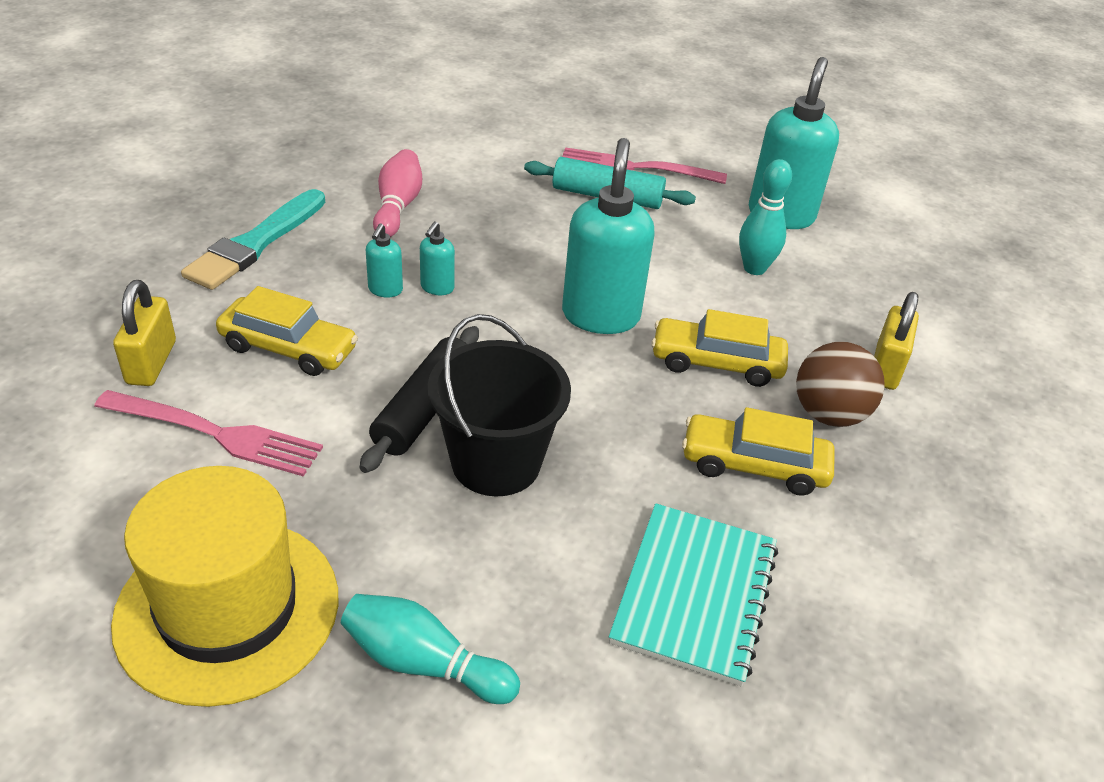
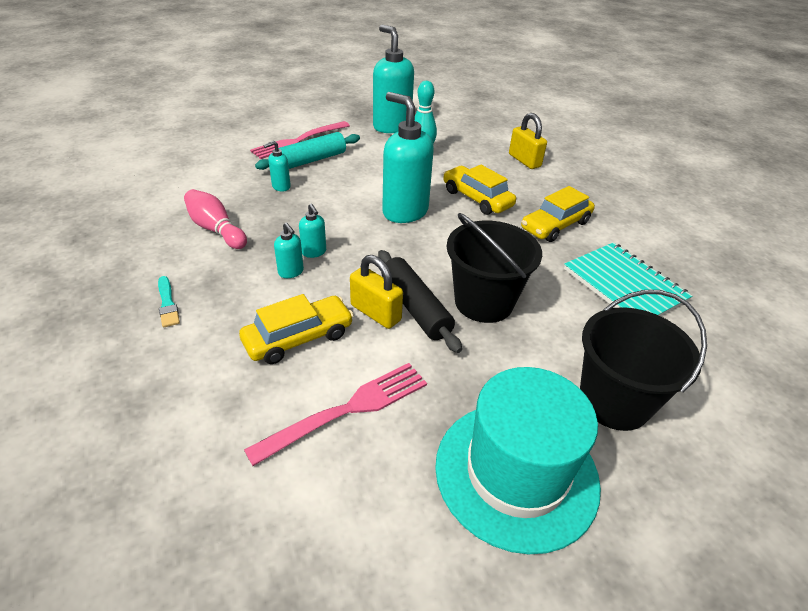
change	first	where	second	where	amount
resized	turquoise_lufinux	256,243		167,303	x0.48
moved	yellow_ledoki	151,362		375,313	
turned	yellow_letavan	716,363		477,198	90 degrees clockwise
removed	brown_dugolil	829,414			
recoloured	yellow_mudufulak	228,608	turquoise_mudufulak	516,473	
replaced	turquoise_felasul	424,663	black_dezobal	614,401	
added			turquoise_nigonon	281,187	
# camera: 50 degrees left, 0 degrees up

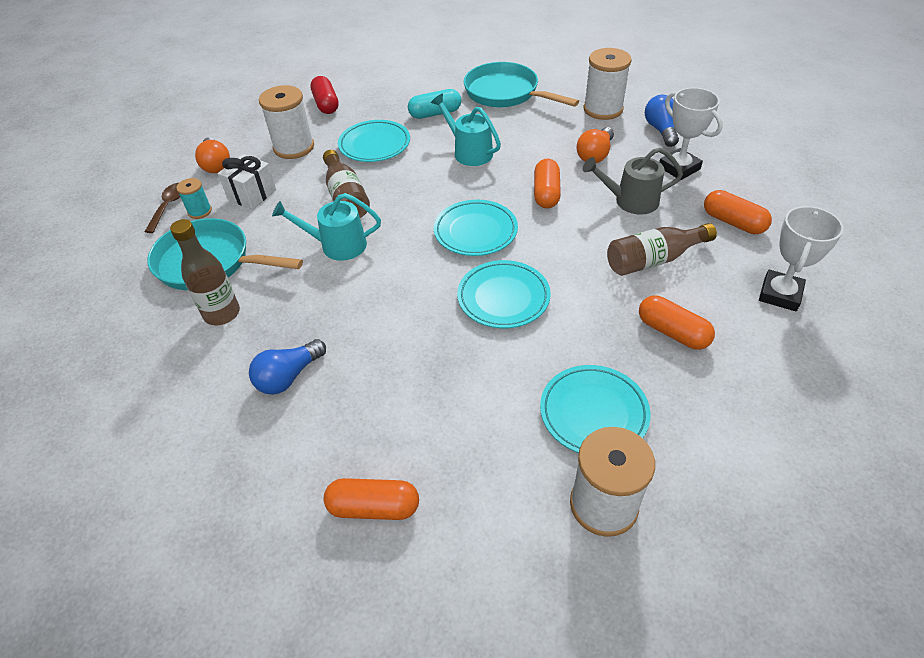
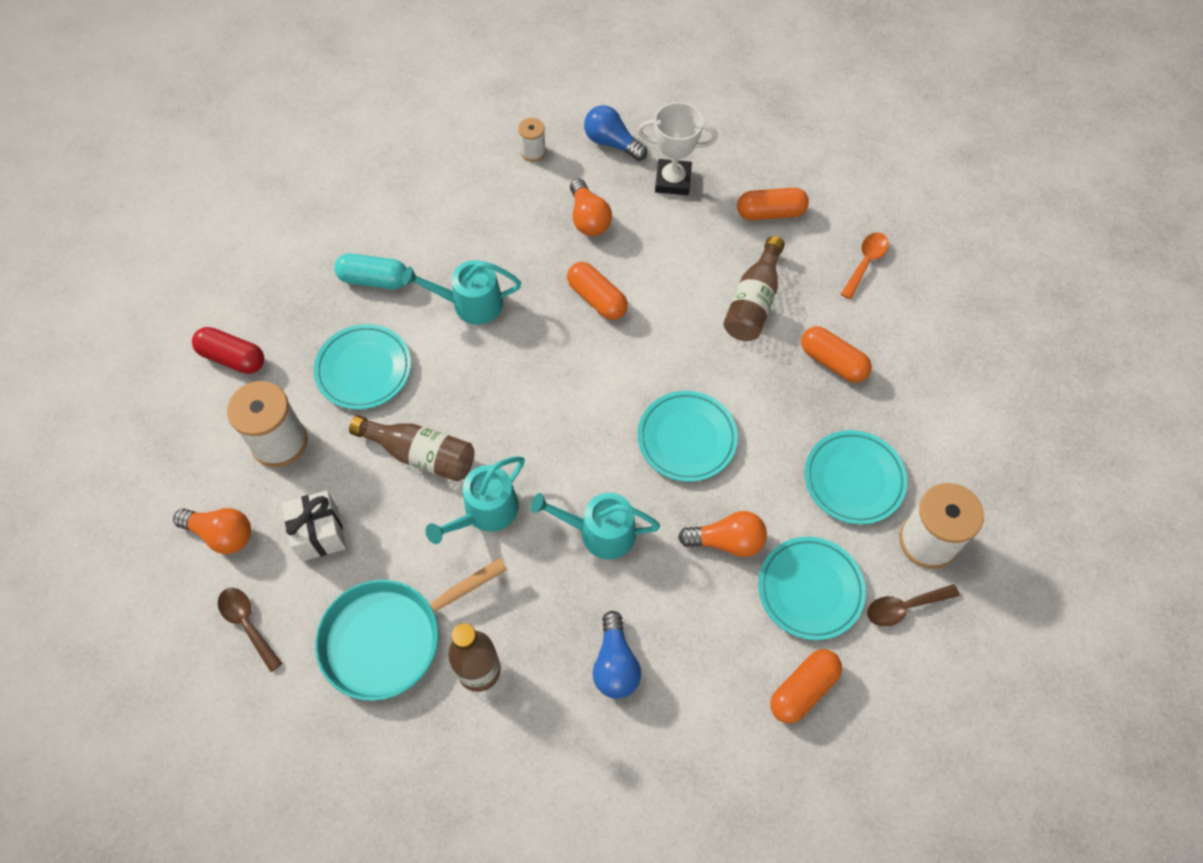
change	first	where	second	where	amount
resized	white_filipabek	603,109		533,152	x0.52
removed	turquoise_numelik	505,93			
turned	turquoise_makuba	435,113		374,279	75 degrees clockwise
removed	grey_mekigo	631,201			
removed	turquoise_filipabek	200,211			
moved	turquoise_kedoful	475,231		810,590	
replaced	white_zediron	780,294	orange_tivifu	865,262	
turned	orange_makuba	672,332		833,362	45 degrees clockwise
added			turquoise_mekigo	600,532	
added			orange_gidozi	727,541	
added			brown_tivifu	904,607	
# camera: 50 degrees left, 15 degrees up

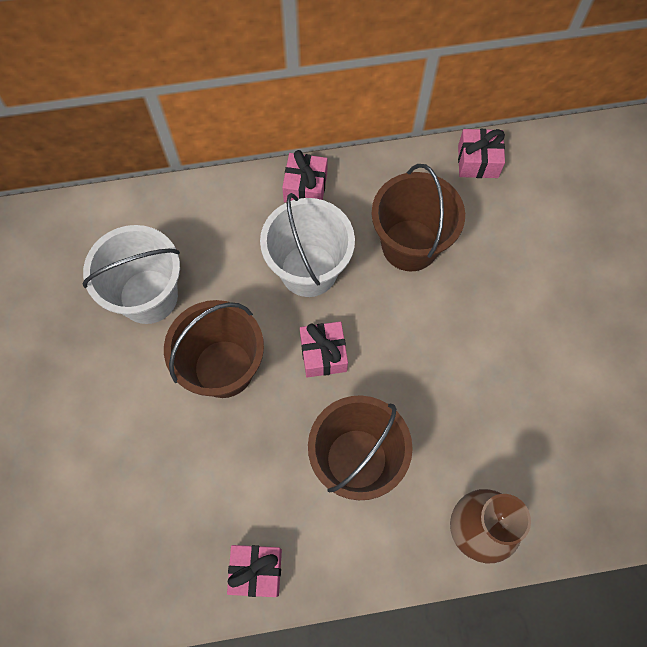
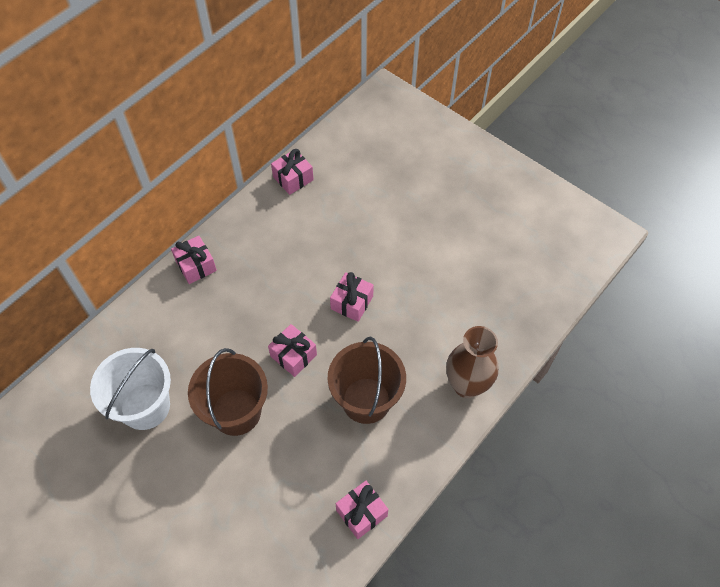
change	first	where	second	where	amount
removed	brown_dezobal	410,245			
removed	white_dezobal	308,270			
added			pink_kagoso	352,302	
# camera: 40 degrees left, 10 degrees down

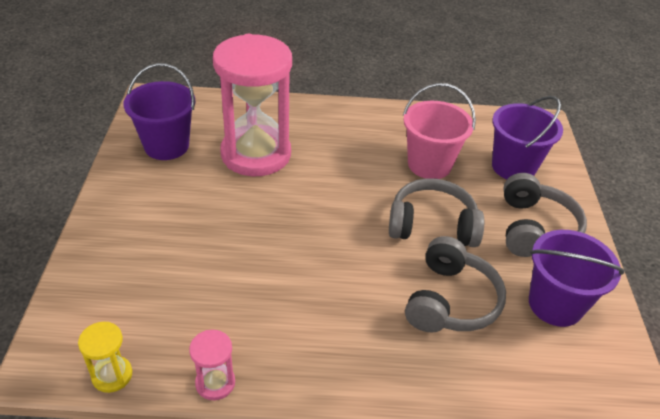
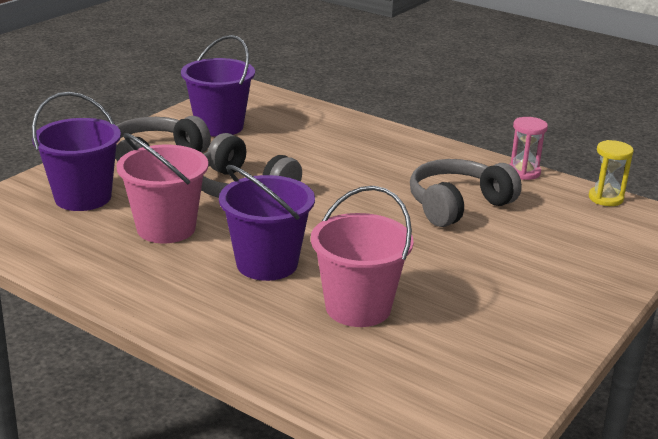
change	first	where	second	where	amount
replaced	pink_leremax	256,154	pink_dezobal	358,308	
moved	purple_dezobal	166,146		267,264	
moved	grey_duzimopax	450,301		457,205	
# camera: 145 degrees left, 15 degrees down

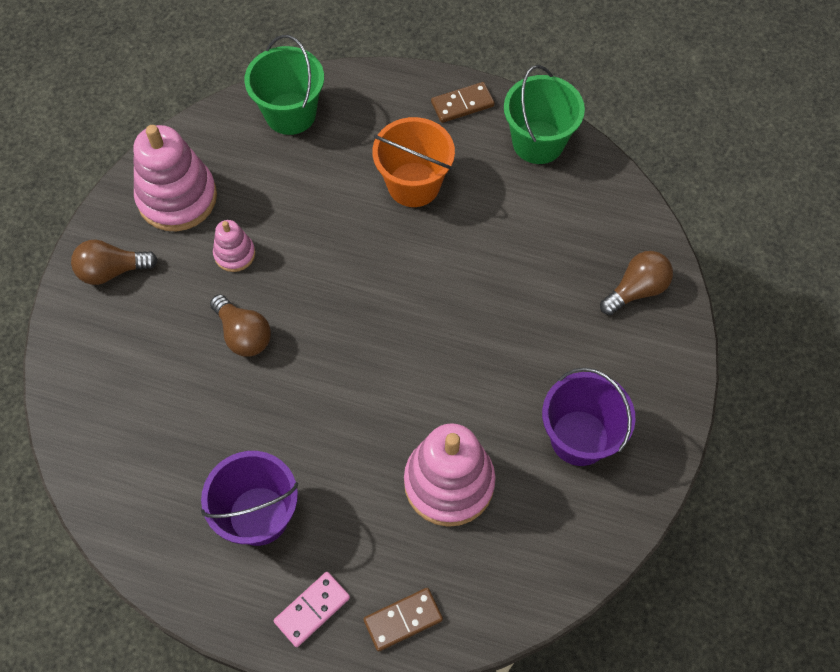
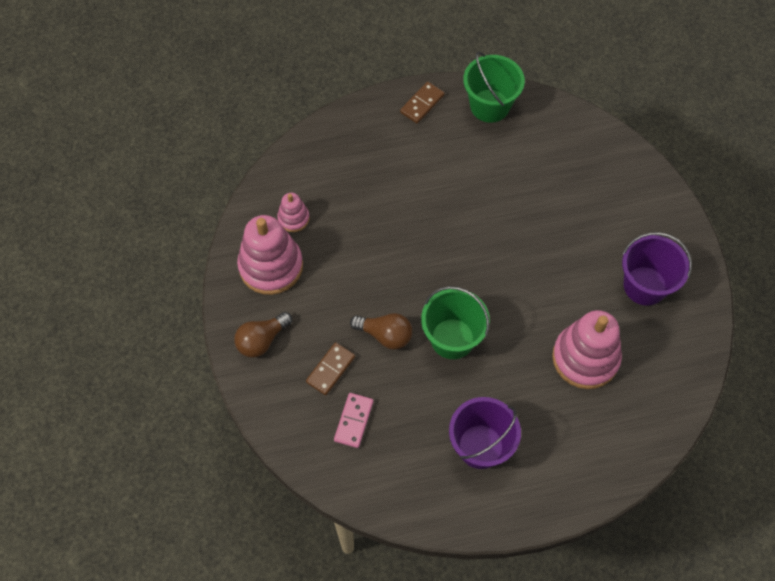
change	first	where	second	where	amount
moved	green_dezobal	290,113		452,338	
removed	orange_dezobal	413,184			
moved	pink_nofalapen	234,254		293,218	
removed	brown_gidozi	636,290			
moved	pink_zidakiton	312,609		353,421	
moved	brown_zidakiton	403,619		330,369	
# camera: 30 degrees left, 0 degrees up

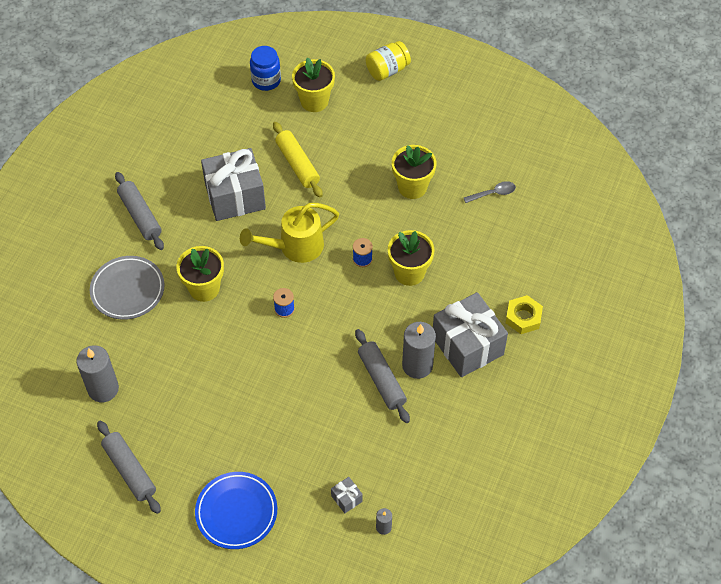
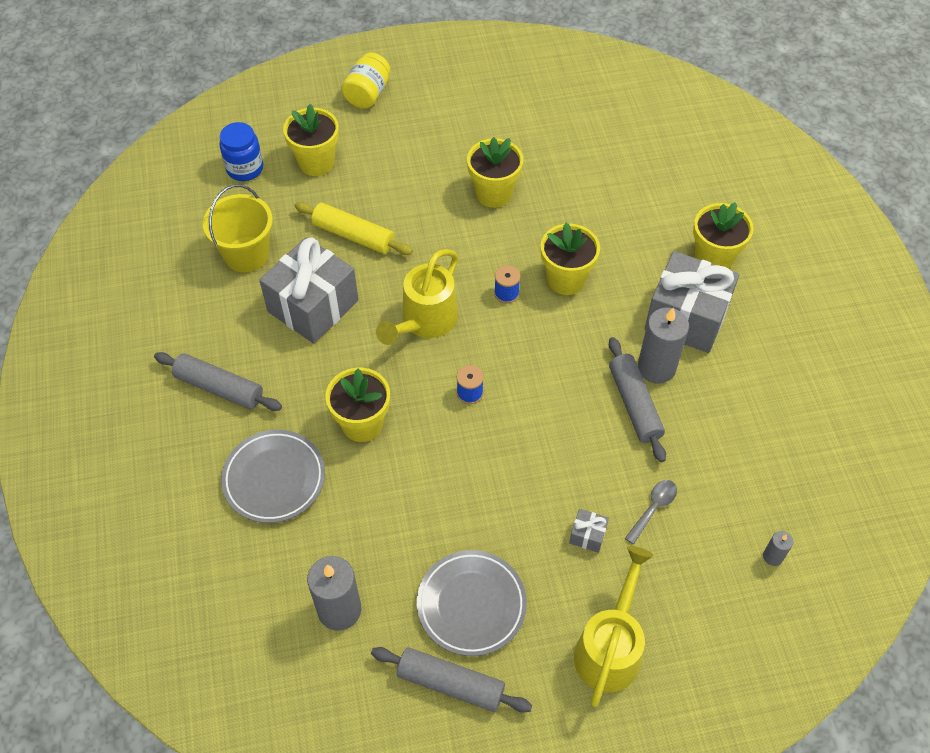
change	first	where	second	where	amount
moved	grey_tivifu	493,193		653,508	
replaced	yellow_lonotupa	523,317	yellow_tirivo	713,259	
turned	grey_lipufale	382,380		634,404	45 degrees clockwise
replaced	blue_kedoful	236,512	yellow_mekigo	610,647	
moved	grey_kagoso	346,498		587,535	
added			yellow_dezobal	246,254	
added			grey_kedoful	471,605	
# camera: 35 degrees left, 0 degrees up

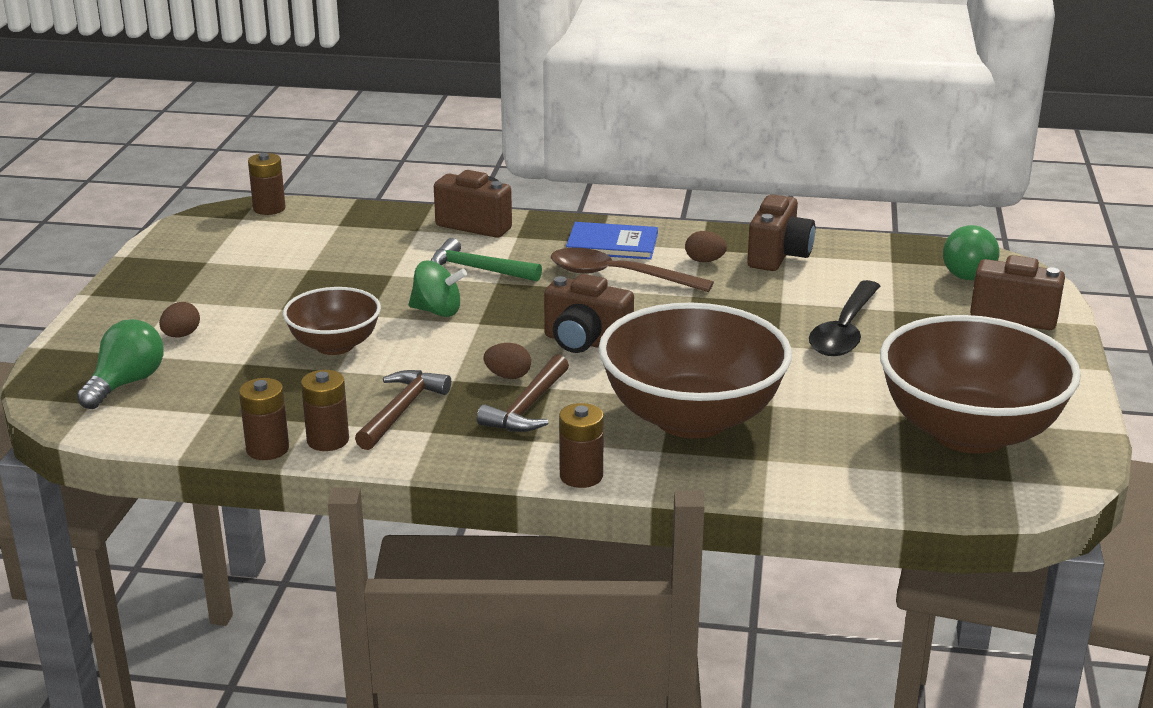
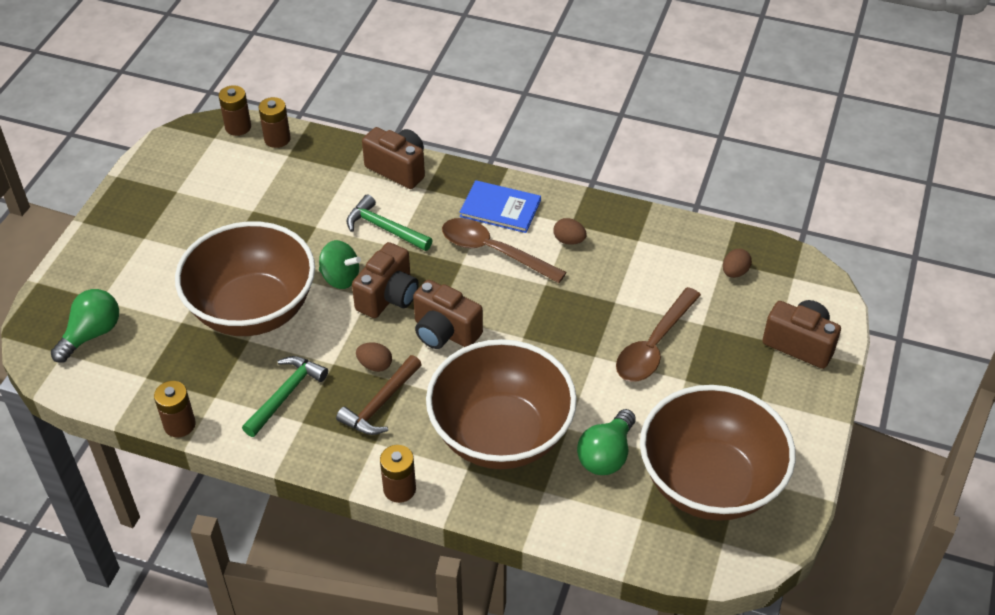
change	first	where	second	where	amount
moved	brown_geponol	778,256		388,297	
moved	green_gidozi	969,271		606,455	
recoloured	black_tivifu	844,331	brown_tivifu	654,345	
resized	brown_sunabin	335,345		253,310	x1.81
moved	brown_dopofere	181,335		734,272	
moved	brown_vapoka	328,440		277,139	
recoloured	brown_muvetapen	401,410	green_muvetapen	286,394	
# camera: 10 degrees right, 20 degrees up

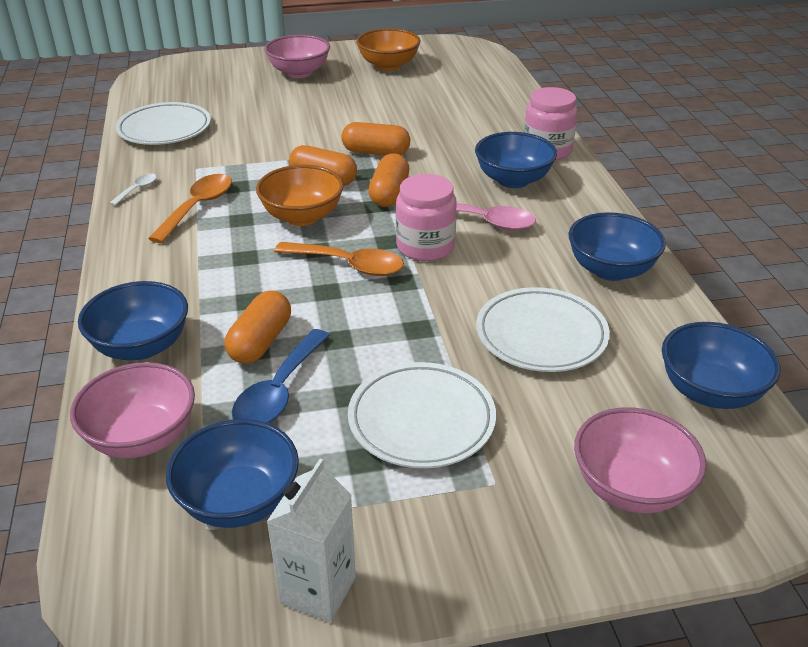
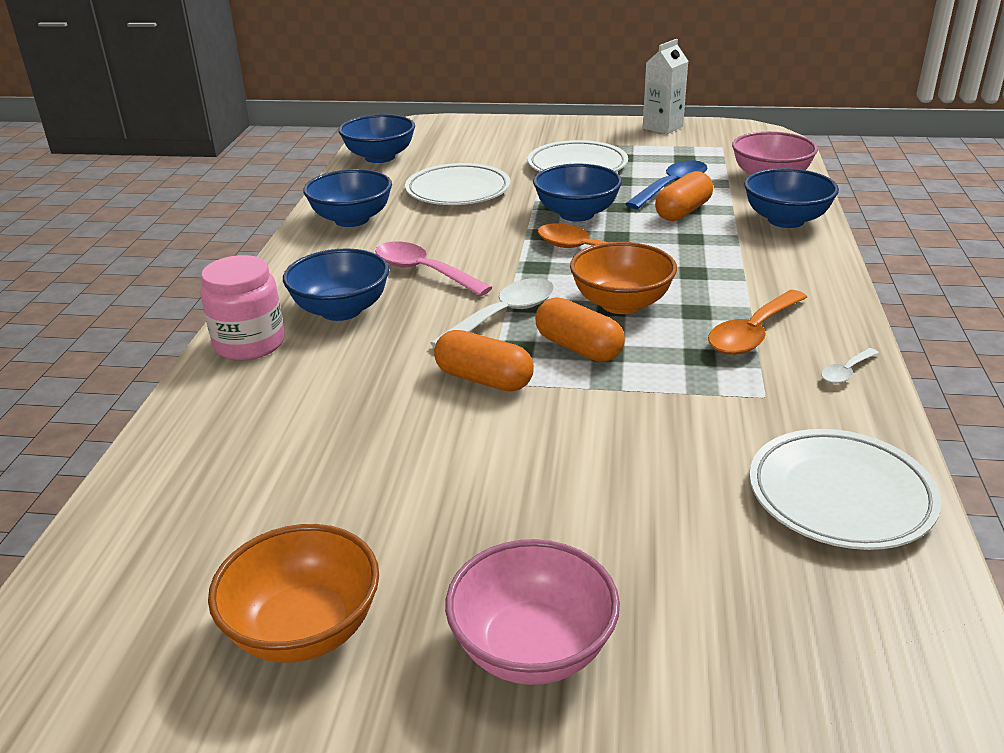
change	first	where	second	where	amount
replaced	orange_makuba	389,194	white_tivifu	503,316	
removed	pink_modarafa	425,246			
removed	pink_sunabin	630,487			
moved	blue_sunabin	239,501		576,214	
# camera: 160 degrees left, 5 degrees down

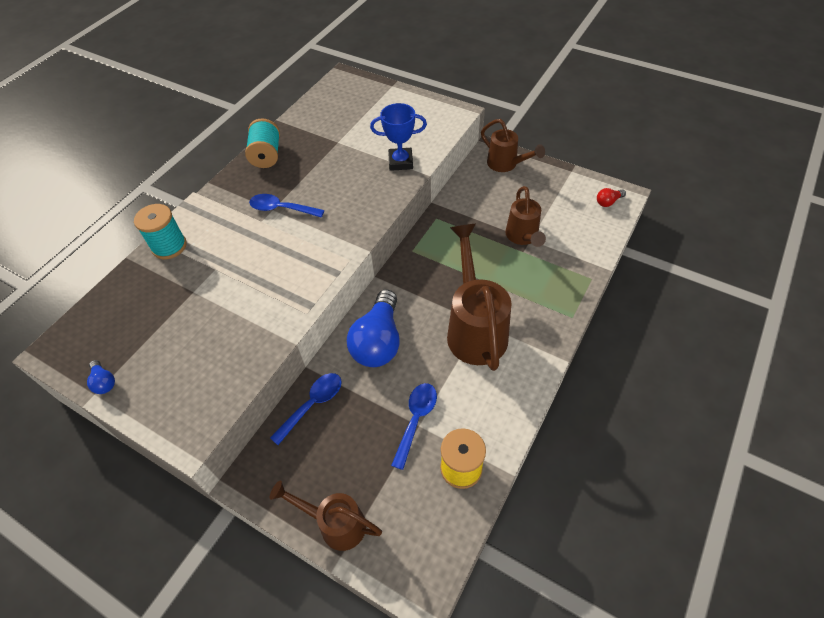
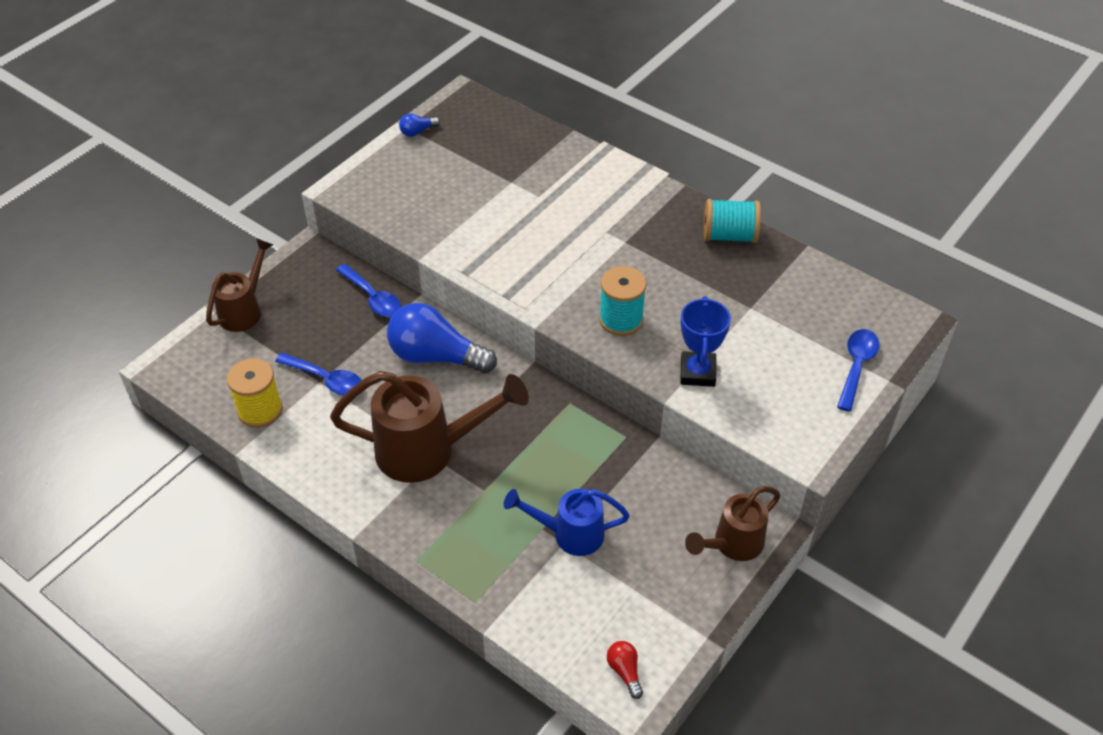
change	first	where	second	where	amount
recoloured	brown_mekigo	523,237	blue_mekigo	569,534	
moved	blue_tivifu	281,209		856,366	
moved	turquoise_filipabek	169,246		621,320	
# camera: 95 degrees right, 5 degrees down

